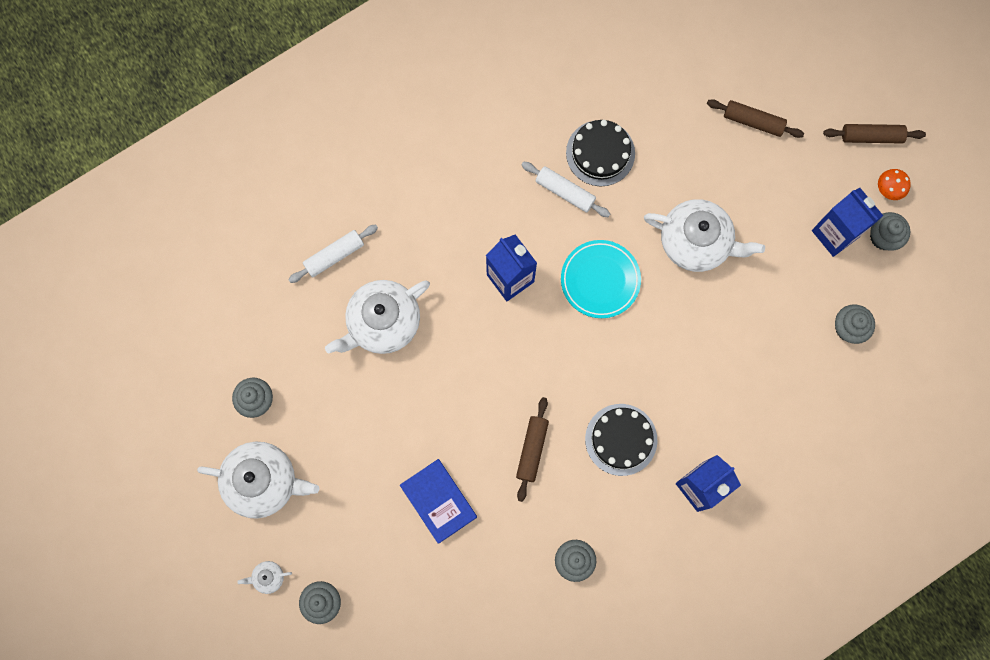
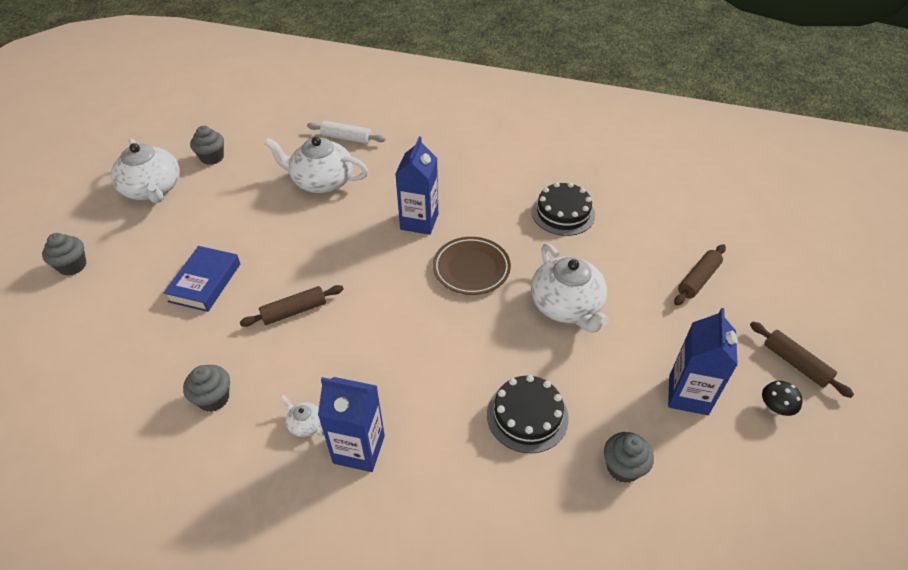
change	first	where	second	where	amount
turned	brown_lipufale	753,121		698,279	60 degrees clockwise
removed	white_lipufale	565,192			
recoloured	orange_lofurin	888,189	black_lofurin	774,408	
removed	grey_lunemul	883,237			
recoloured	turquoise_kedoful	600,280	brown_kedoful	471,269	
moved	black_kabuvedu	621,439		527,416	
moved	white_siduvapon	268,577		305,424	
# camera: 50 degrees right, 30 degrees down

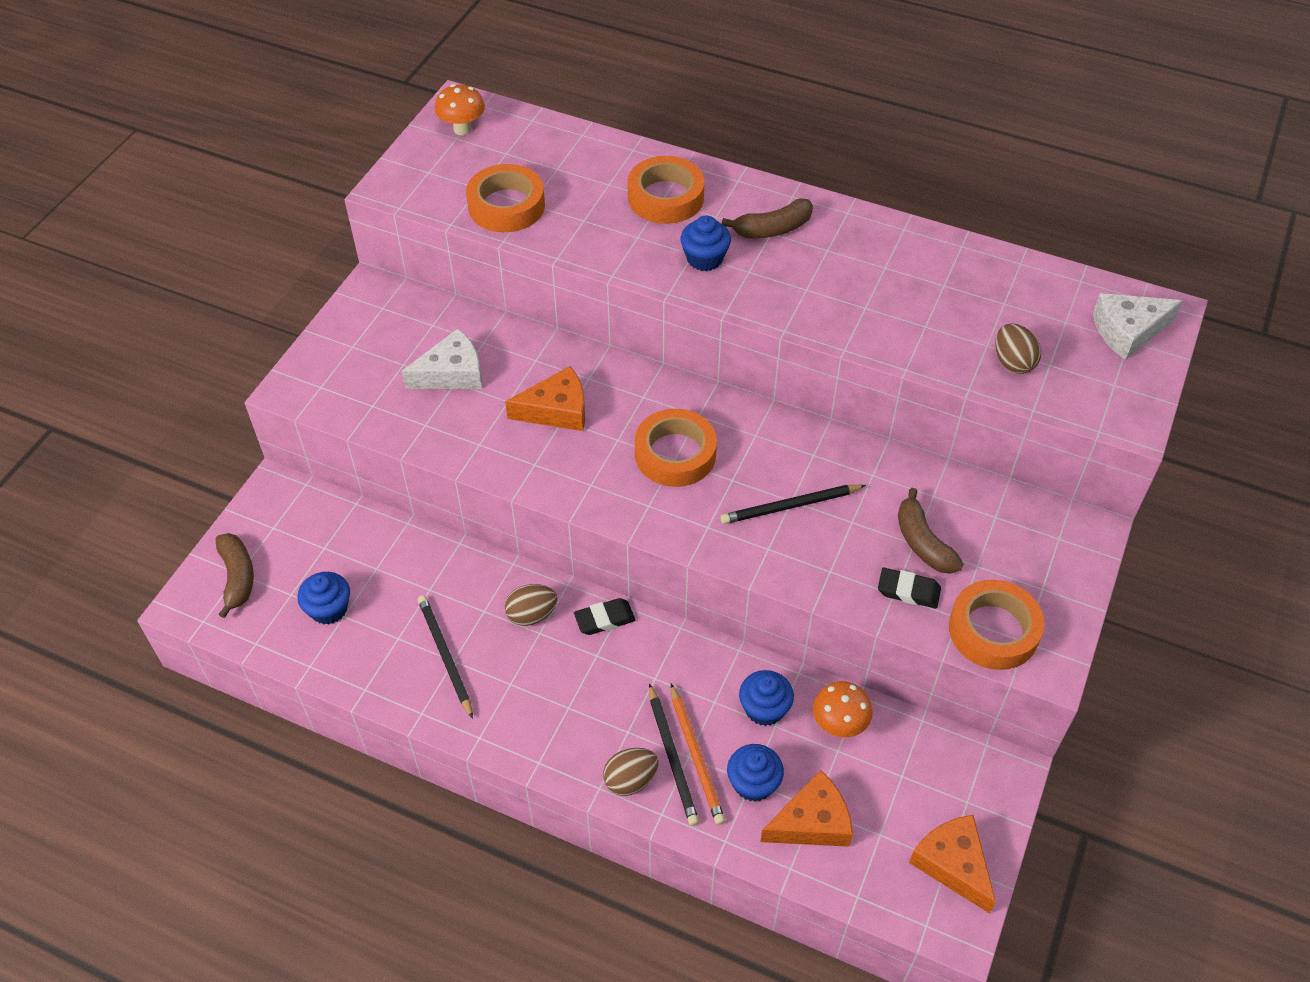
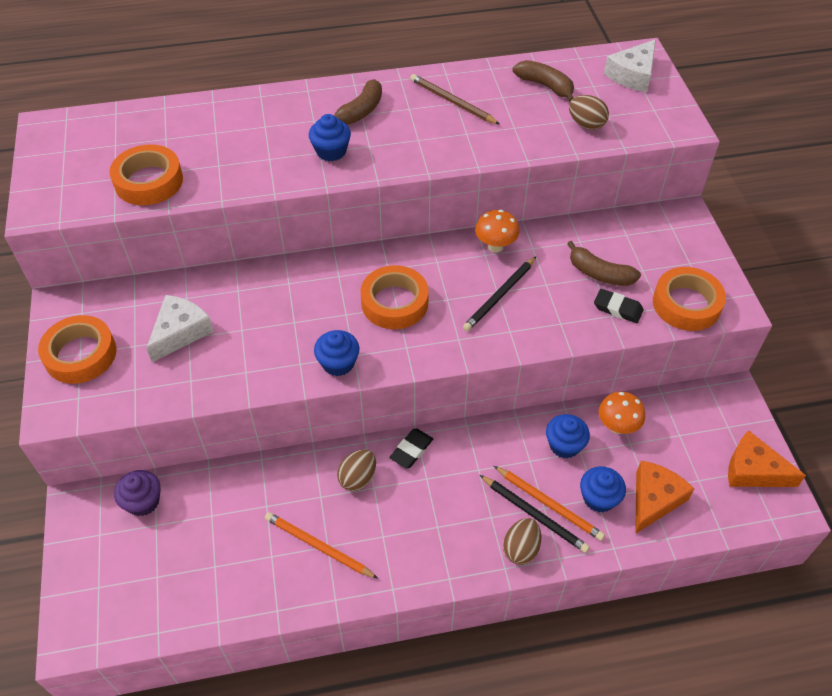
change	first	where	second	where	amount
moved	orange_lofurin	462,129		495,246	
moved	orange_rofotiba	665,197		80,354	
removed	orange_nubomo	556,410			
moved	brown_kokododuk	237,577		545,86	
turned	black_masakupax	908,591		617,308	45 degrees clockwise
moved	blue_lunemul	329,609		338,363	
recoloured	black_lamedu	445,656	orange_lamedu	319,547	
added			brown_lamedu	452,102	
added			purple_lunemul	143,502	
# camera: 35 degrees left, 0 degrees up

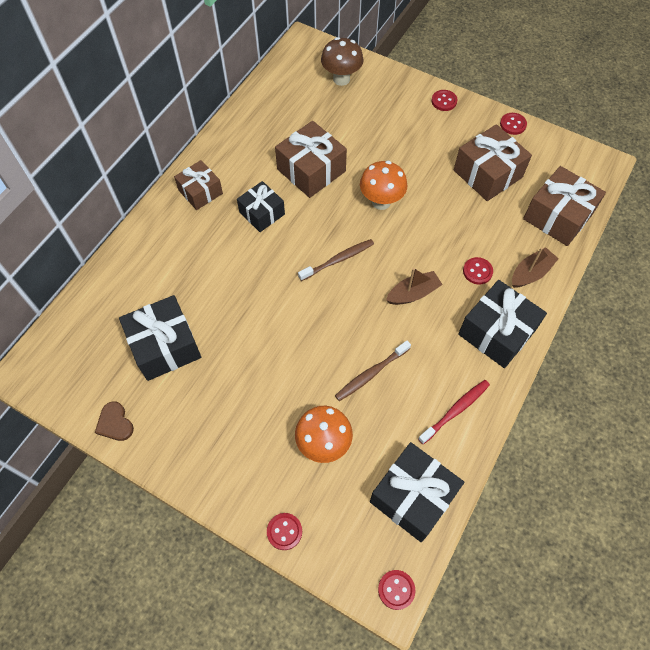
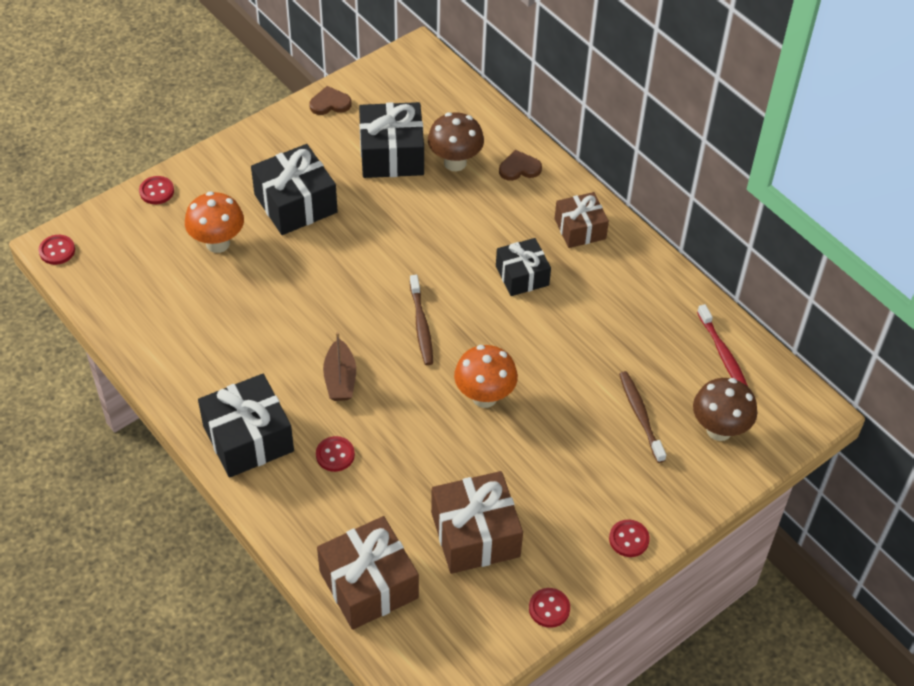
change	first	where	second	where	amount
removed	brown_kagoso	311,170			
removed	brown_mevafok	531,273			
moved	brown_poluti	371,373		640,416	
moved	red_poluti	455,411		723,354	
moved	black_kagoso	413,497		295,203	
added			brown_lofurin	455,163	
added			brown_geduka	519,168	
# camera: 110 degrees right, 10 degrees down

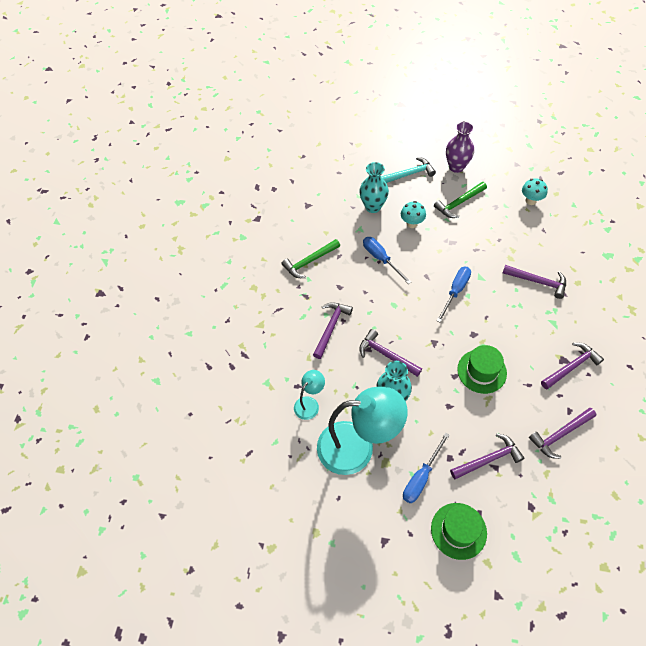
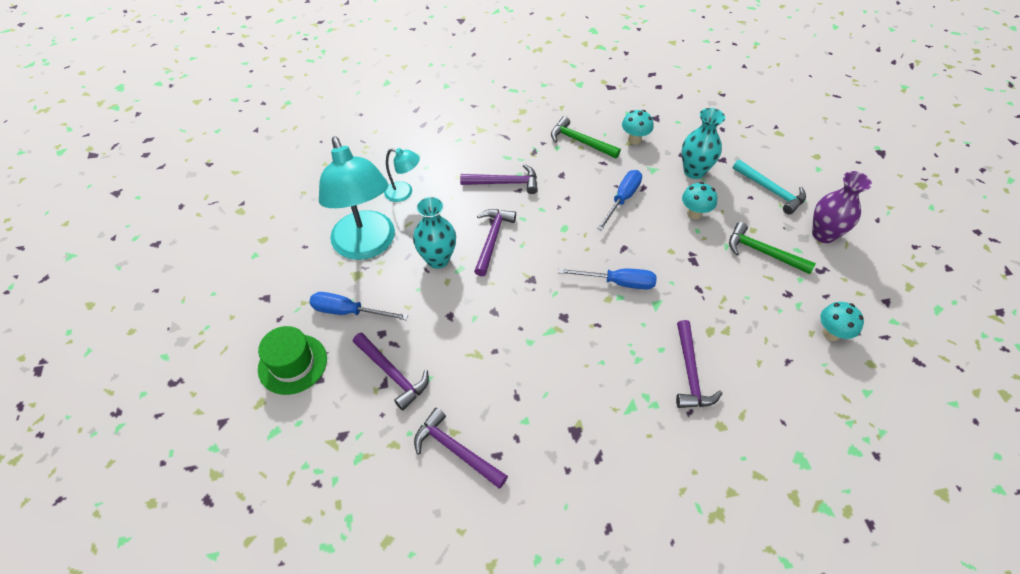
change	first	where	second	where	amount
removed	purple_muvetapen	571,366			
removed	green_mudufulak	481,371			
added			turquoise_lofurin	634,140	
# camera: 65 degrees right, 5 degrees down

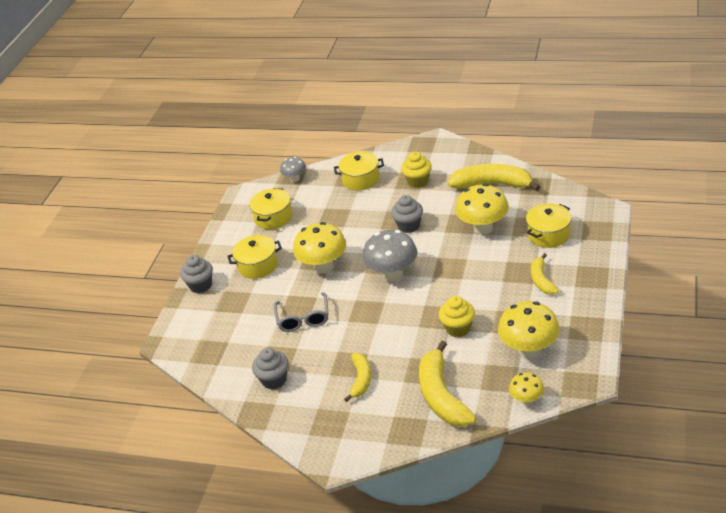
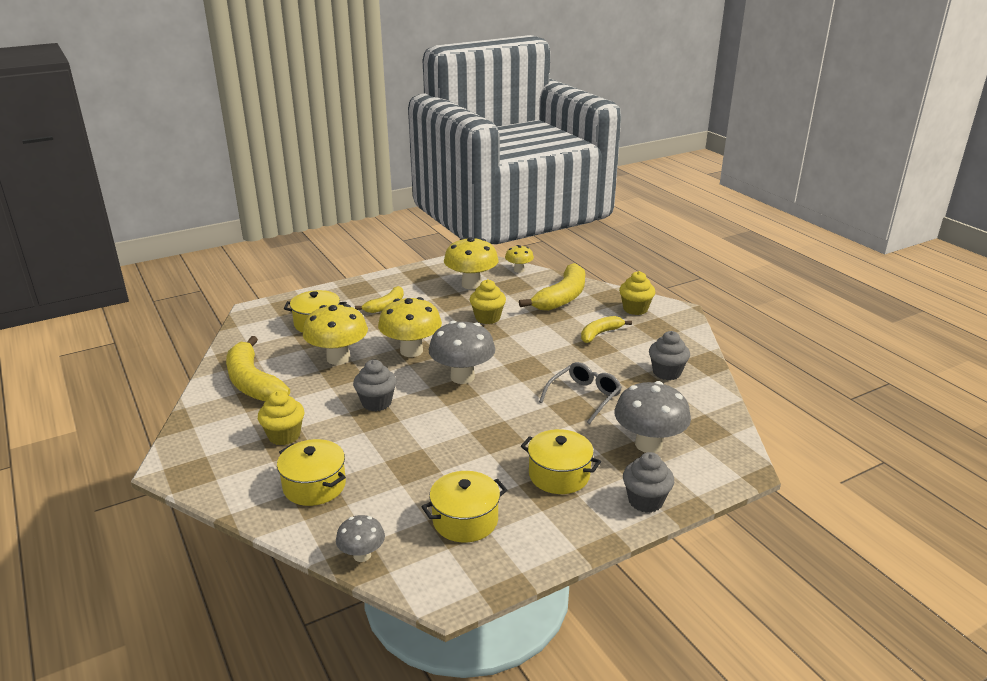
change	first	where	second	where	amount
moved	yellow_lofurin	323,266		411,351	
added			yellow_lunemul	635,309	
added			grey_lofurin	648,444	
# camera: 140 degrees left, 10 degrees down

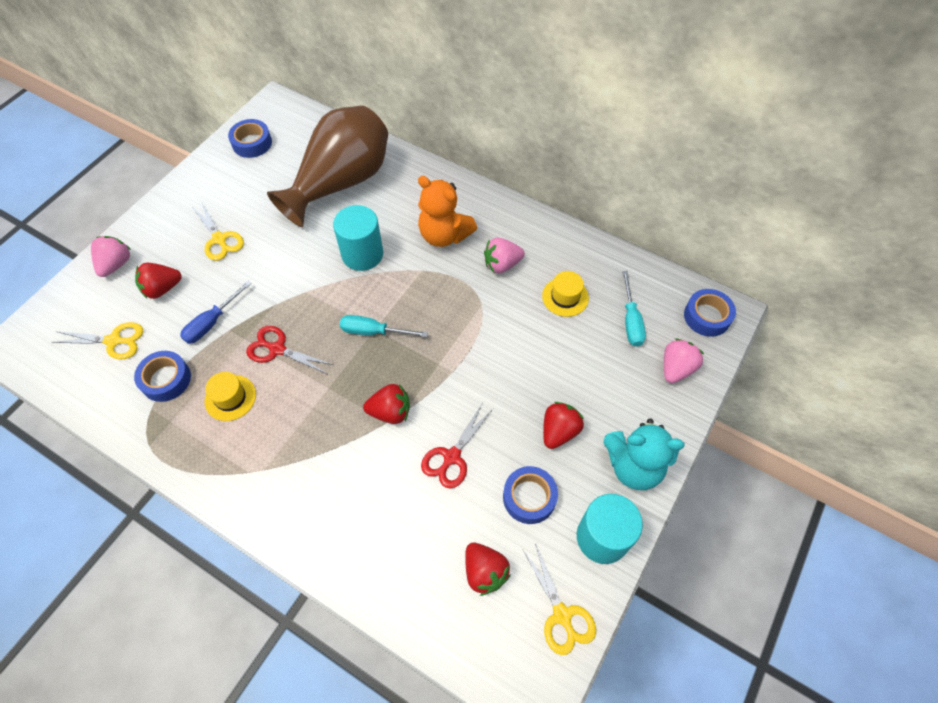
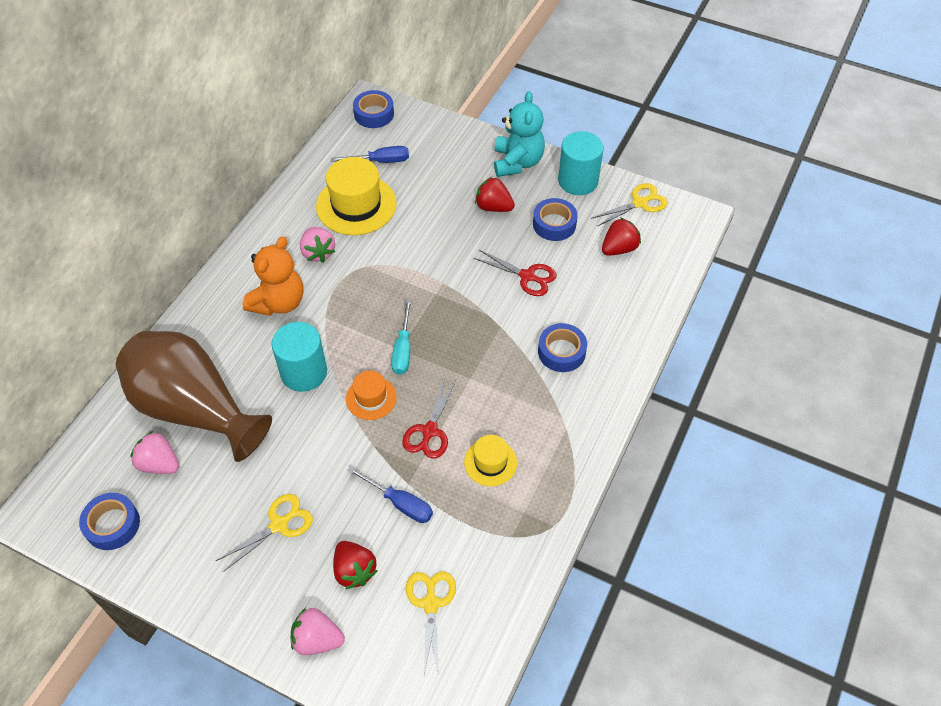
change	first	where	second	where	amount
resized	yellow_mudufulak	565,297		356,205	x1.82
recoloured	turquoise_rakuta	631,320	blue_rakuta	380,161	
moved	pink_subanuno	676,368		159,464	
moved	blue_rofotiba	166,379		561,352	
removed	red_subanuno	390,412			
added			orange_mudufulak	371,398	
# camera: 95 degrees left, 5 degrees down

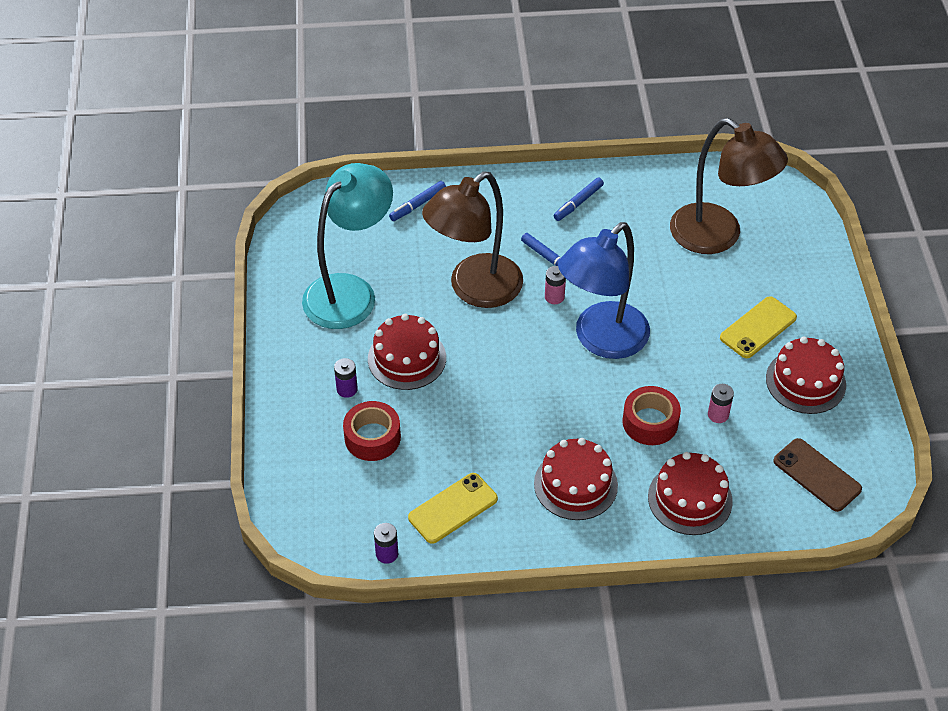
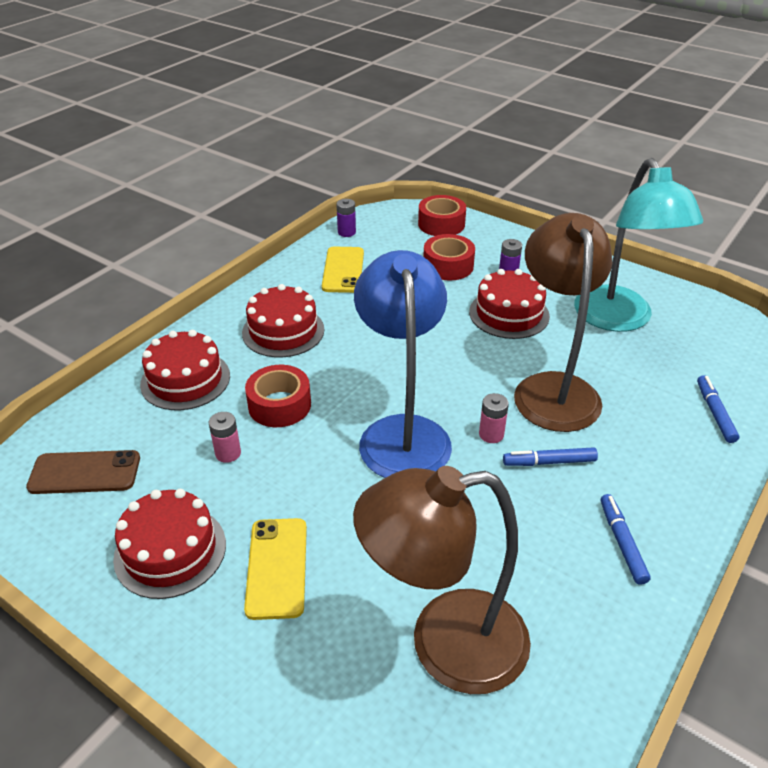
change	first	where	second	where	amount
added			red_rofotiba	441,224	
# camera: 130 degrees right, 10 degrees down

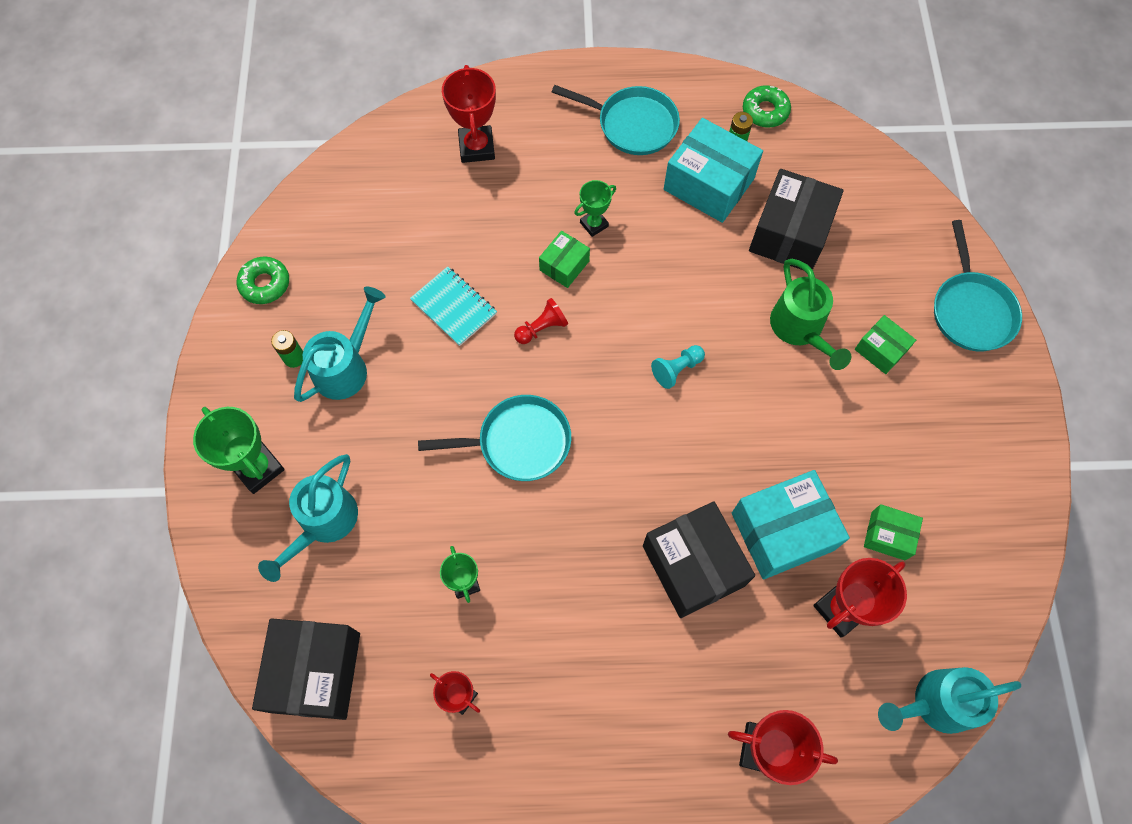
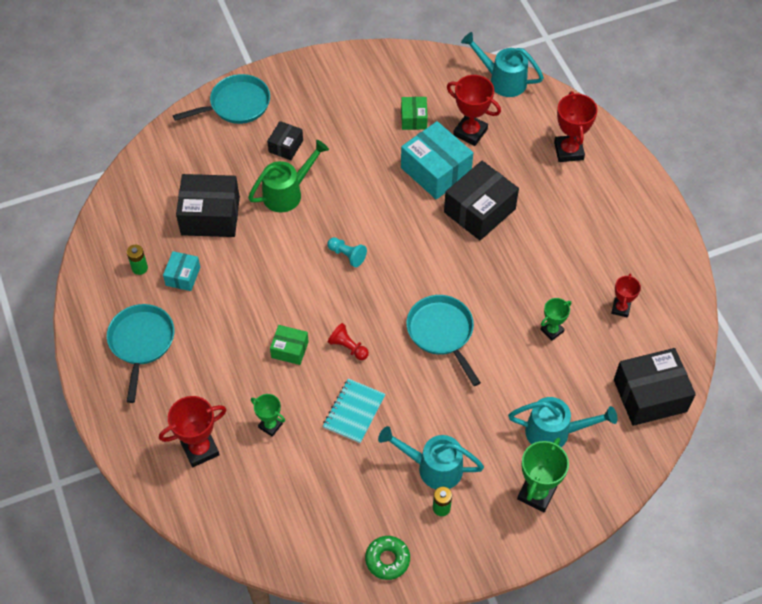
change	first	where	second	where	amount
removed	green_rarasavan	765,111			
resized	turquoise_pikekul	708,184		183,276	x0.53
moved	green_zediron	594,224		270,425	
recoloured	green_pikekul	880,350	black_pikekul	286,146	
turned	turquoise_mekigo	935,703		502,80	150 degrees clockwise
# camera: 110 degrees left, 10 degrees down

